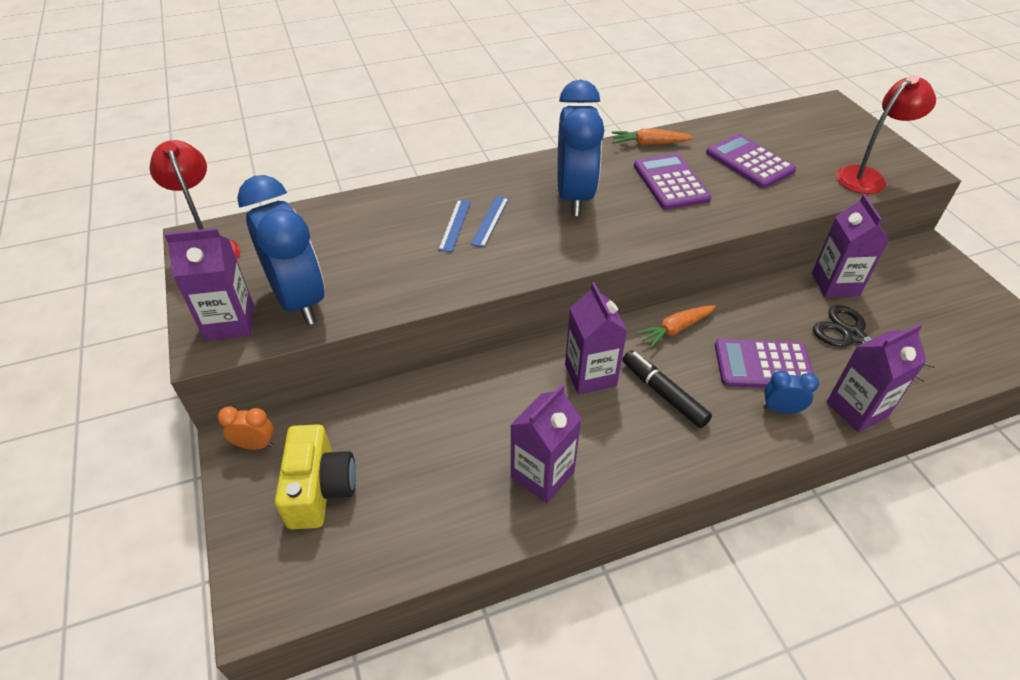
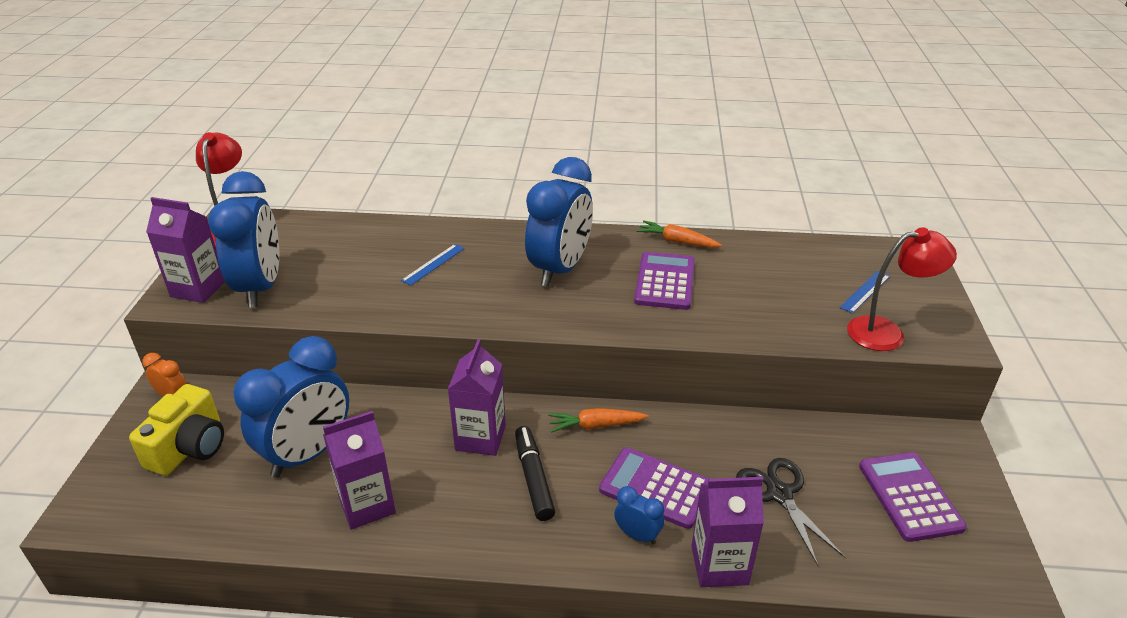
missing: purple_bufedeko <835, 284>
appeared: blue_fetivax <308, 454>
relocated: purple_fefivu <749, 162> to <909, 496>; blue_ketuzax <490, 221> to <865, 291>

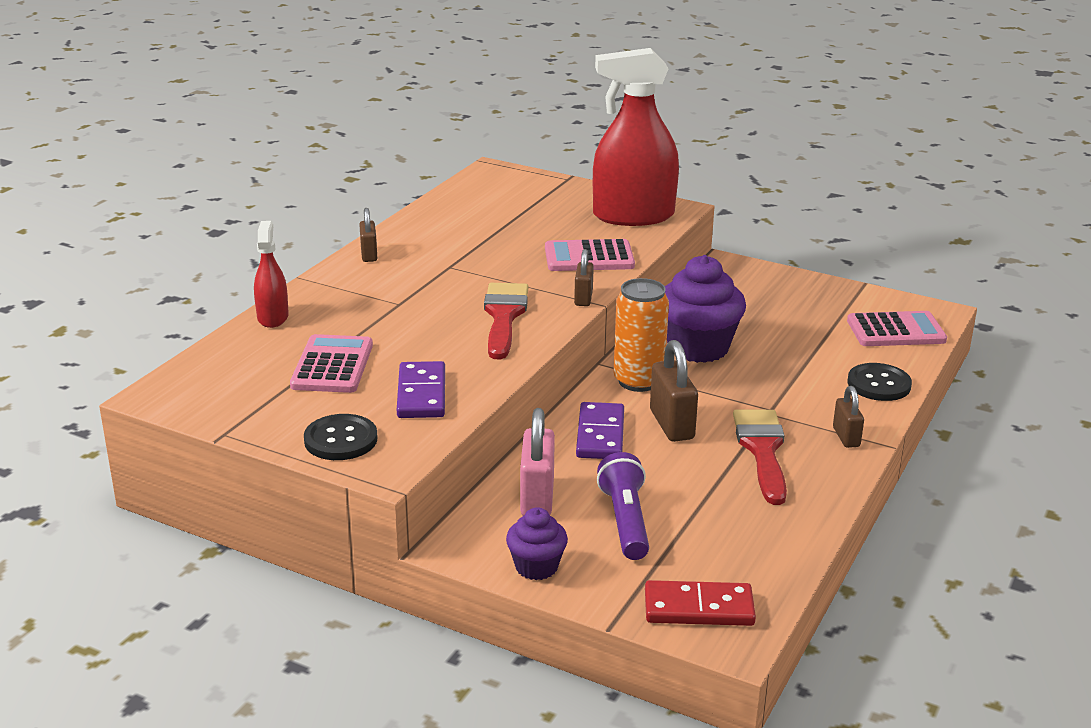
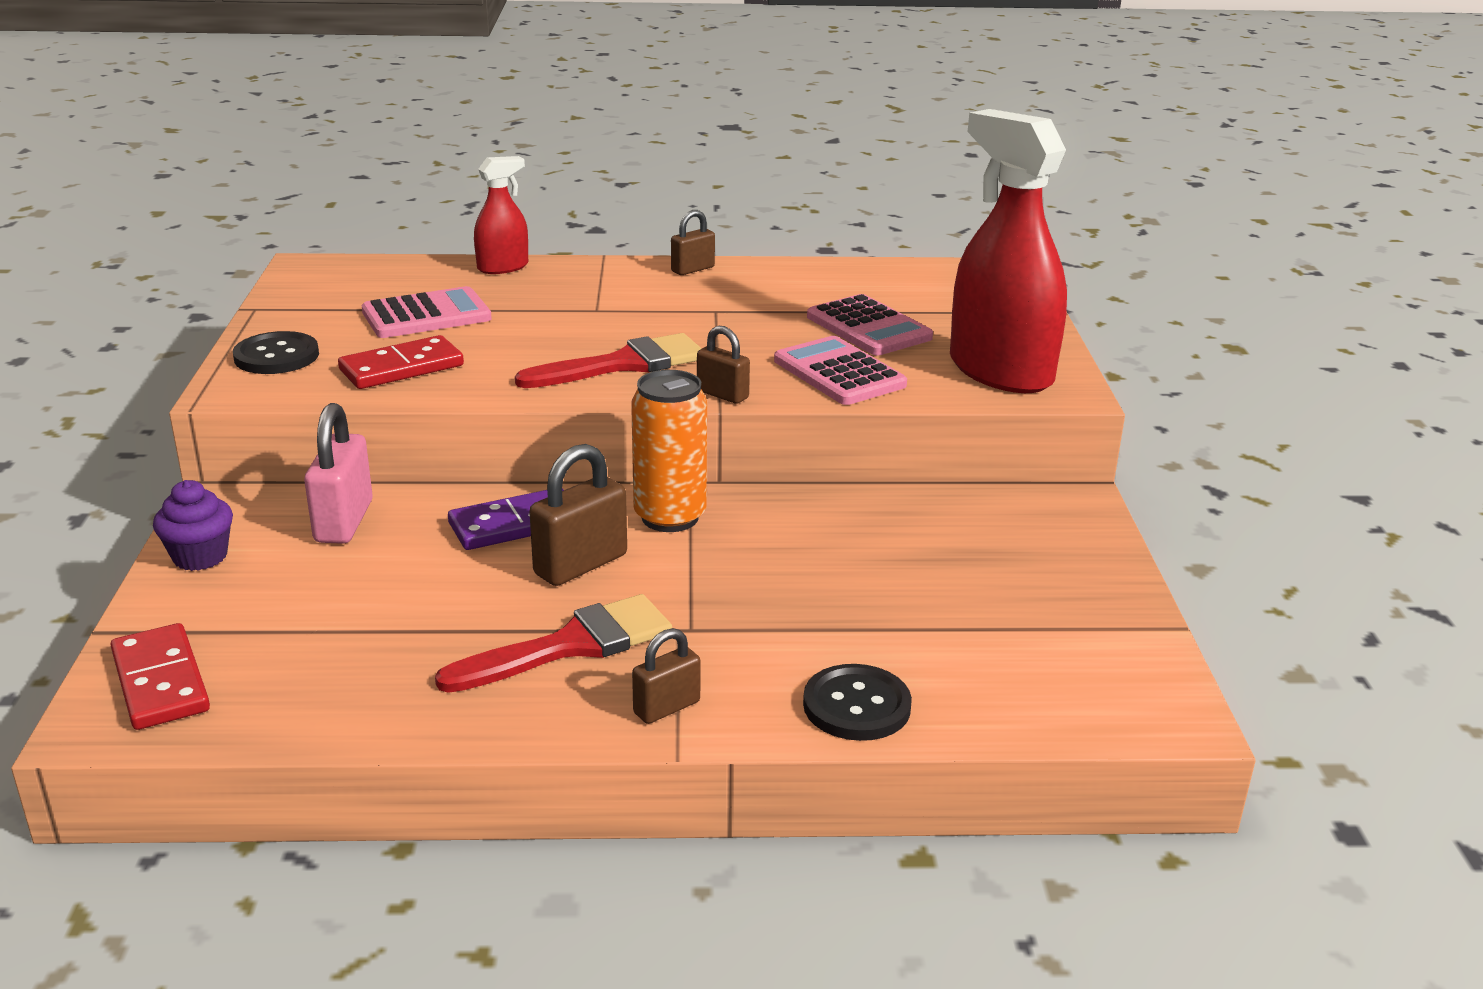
missing: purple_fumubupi <698, 348>; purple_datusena <625, 521>
relocated: pink_fefivu <896, 331> to <868, 327>
colour: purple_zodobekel <422, 394> to red_zodobekel <402, 368>
spun: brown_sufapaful <583, 298> = <722, 394> 60 degrees clockwise; pink_sufapaful <537, 498> = <344, 521> 60 degrees counterclockwise

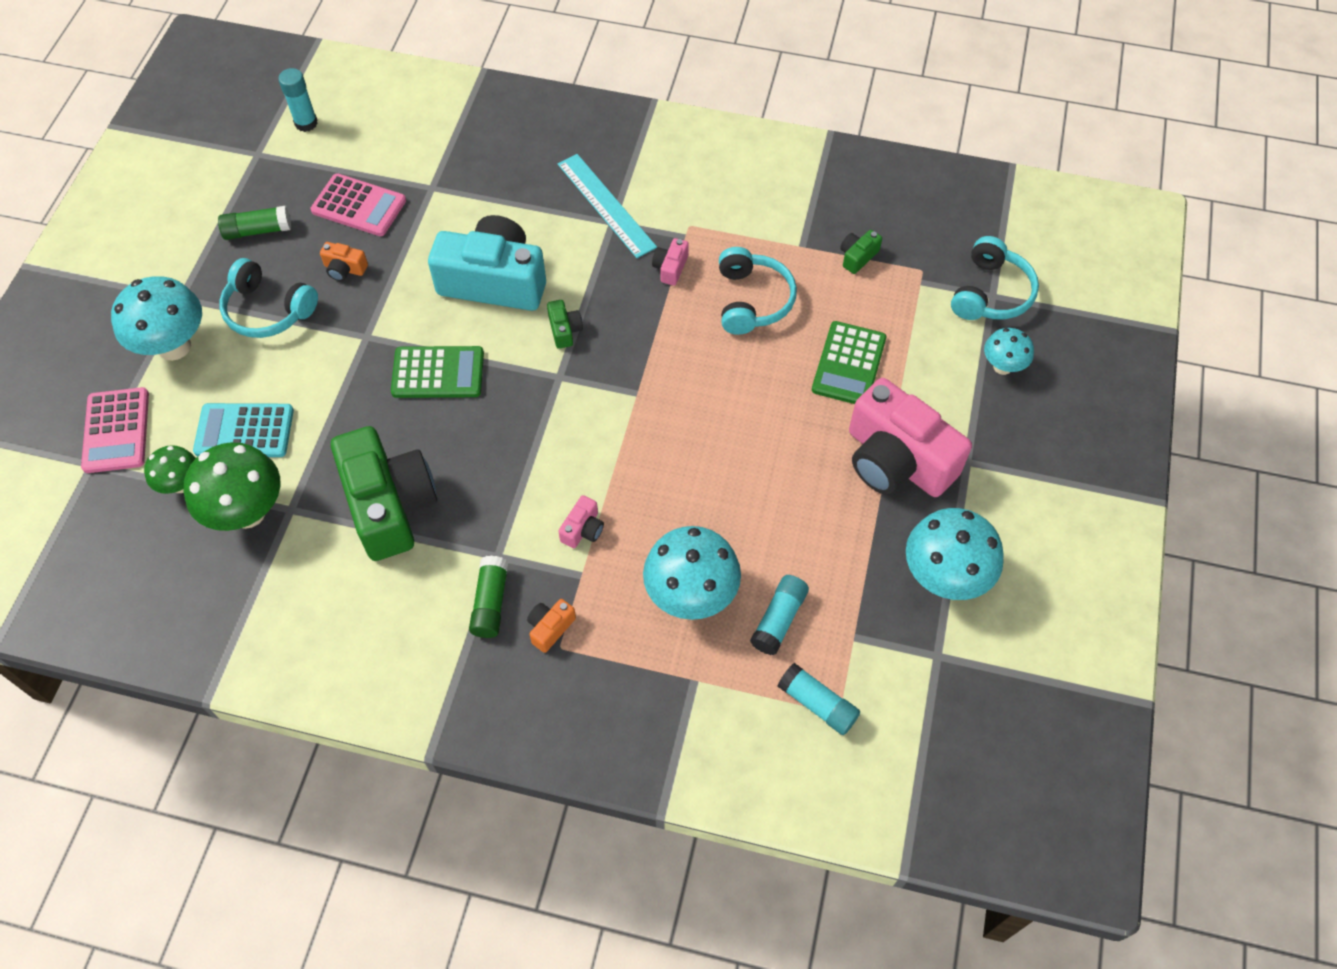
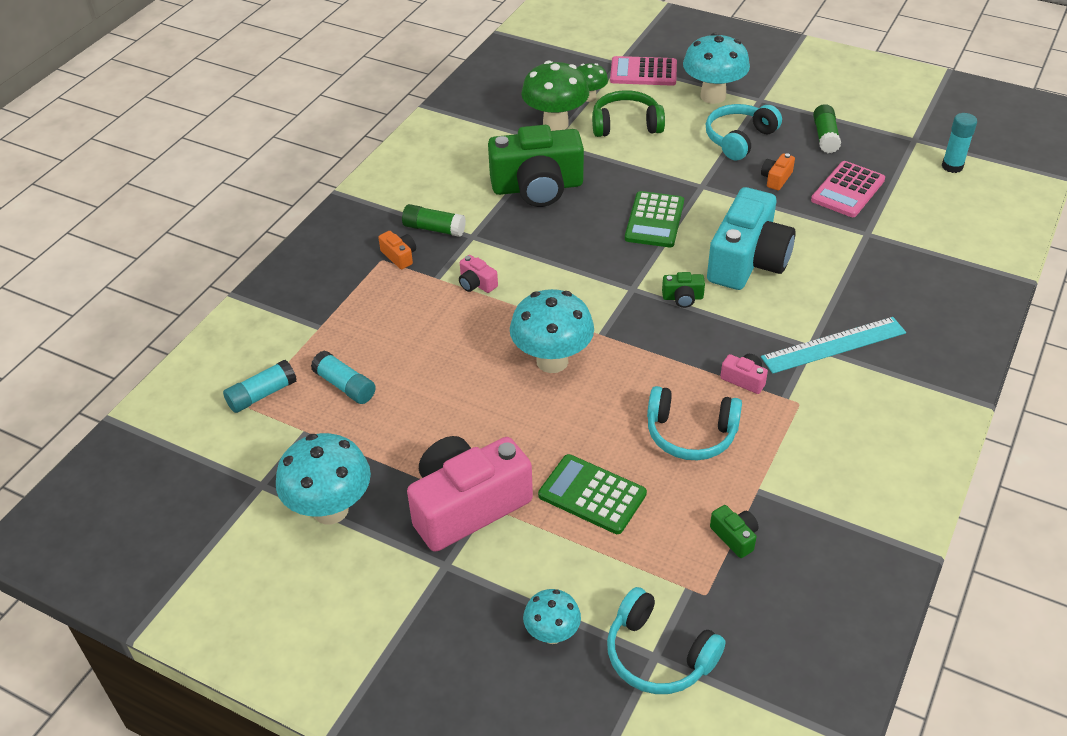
relocated: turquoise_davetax <691, 596> to <552, 361>
exchanged: turquoise_fefivu <244, 431> to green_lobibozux <626, 125>

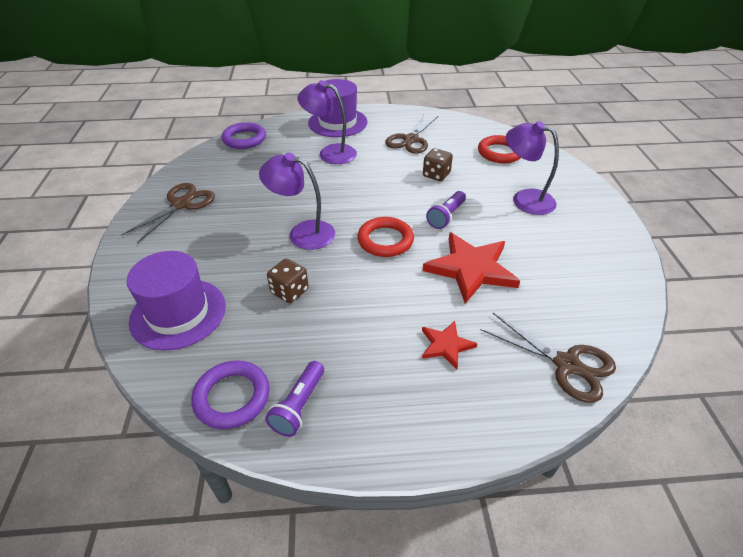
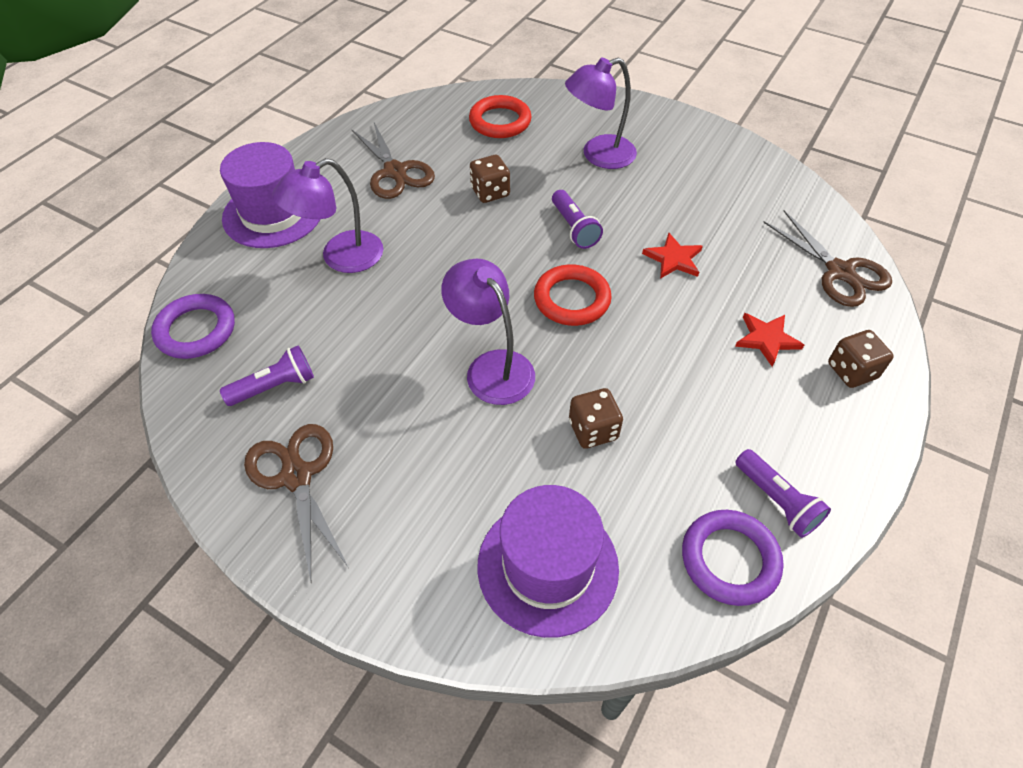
appeared: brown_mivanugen <852, 371>; purple_datusena <275, 386>
spun: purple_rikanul <302, 233> = <491, 367> 90 degrees clockwise; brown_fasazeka <567, 364> = <840, 272> 75 degrees clockwise
size: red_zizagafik <471, 269> = <673, 259> x0.53

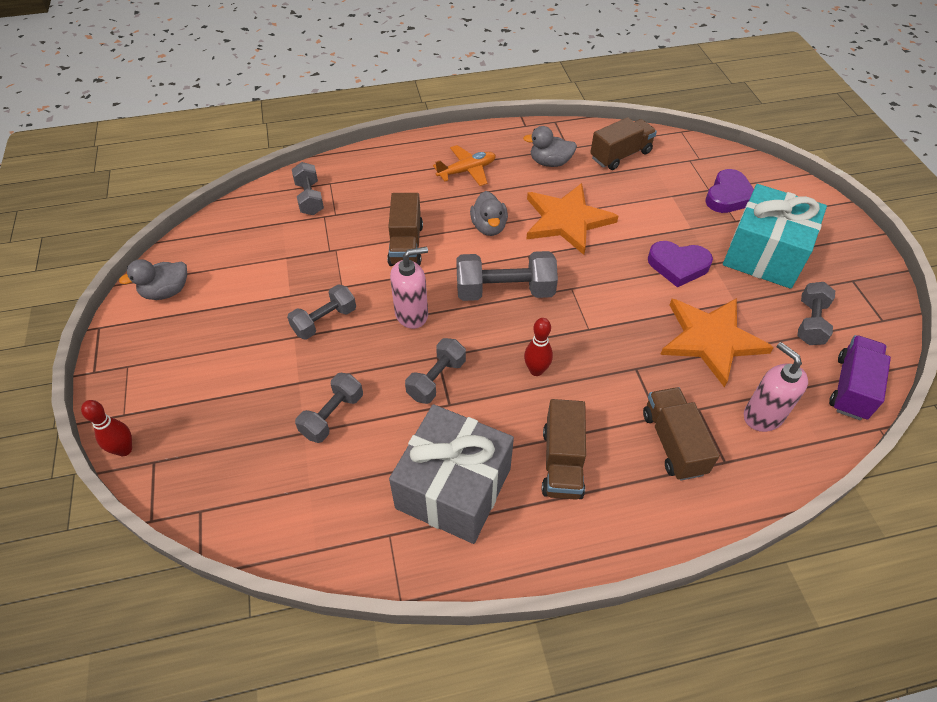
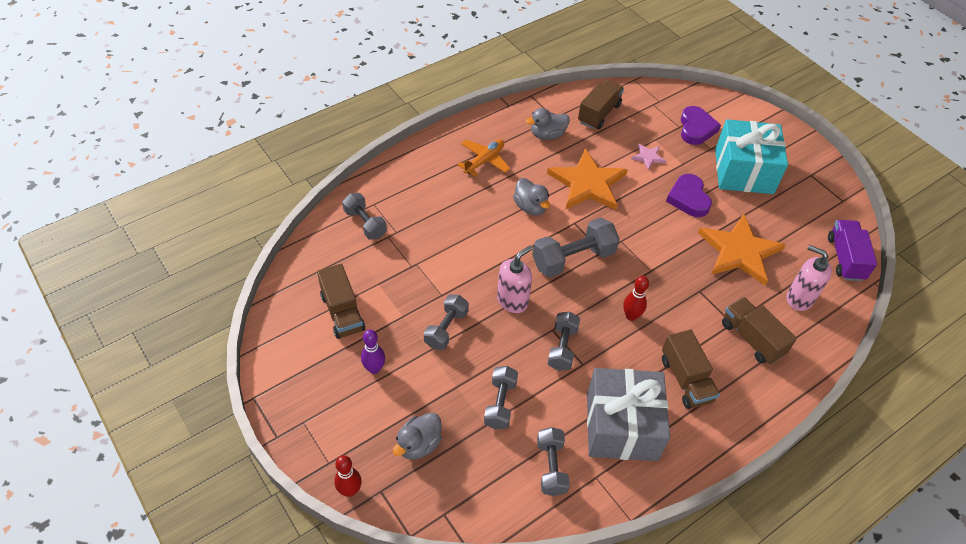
appeared: pink_zizagafik <648, 157>; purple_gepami <374, 368>
relocated: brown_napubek <406, 245> to <342, 312>; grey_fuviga <166, 292> to <419, 444>; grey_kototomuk <810, 322> to <551, 467>
spun: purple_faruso <678, 265> = <688, 198> 90 degrees clockwise

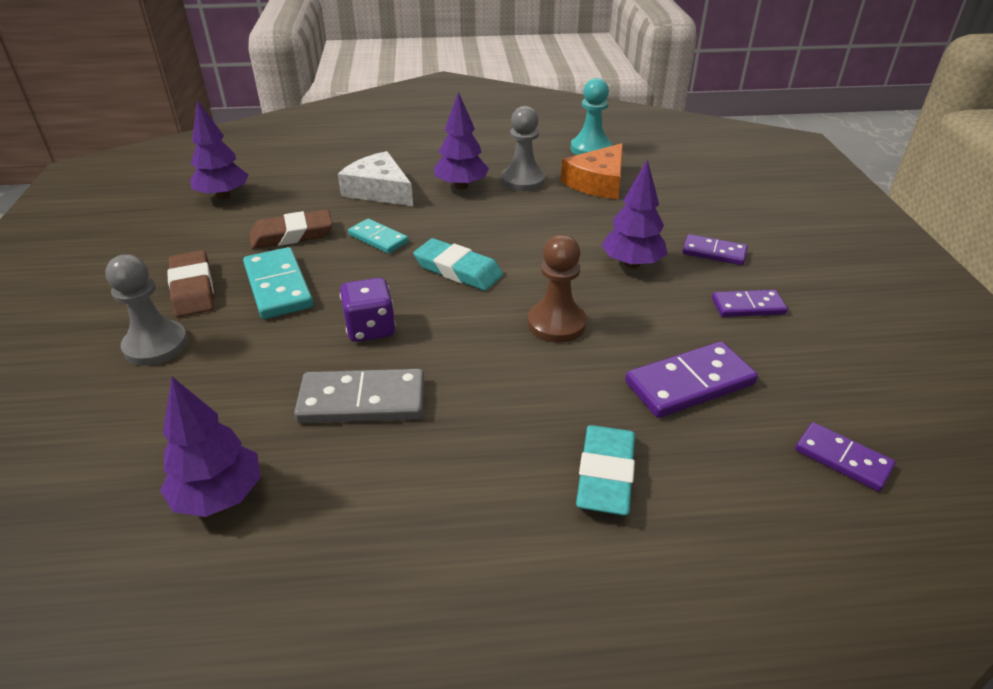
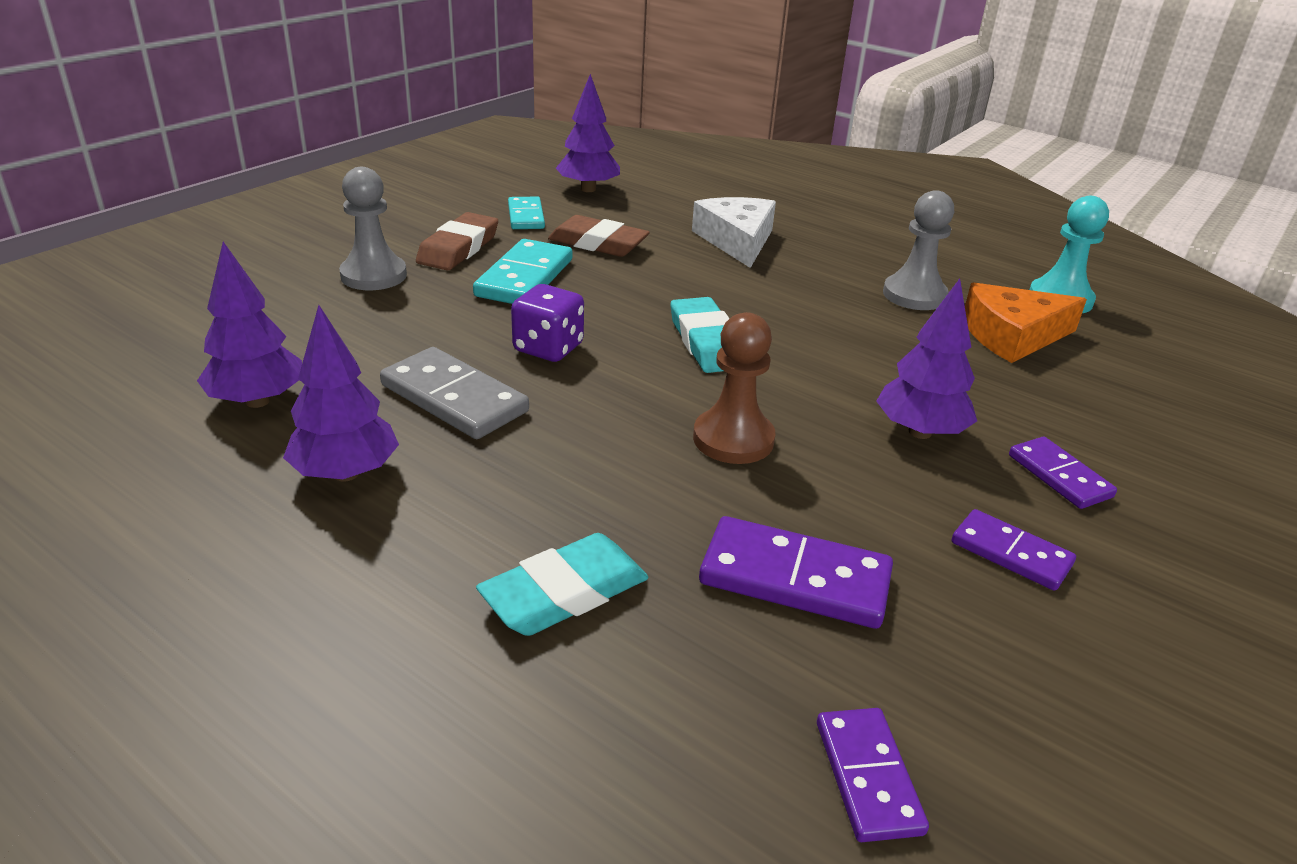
relocated: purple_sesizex <461, 186> to <346, 473>; turquoise_zodobekel <378, 238> to <526, 216>

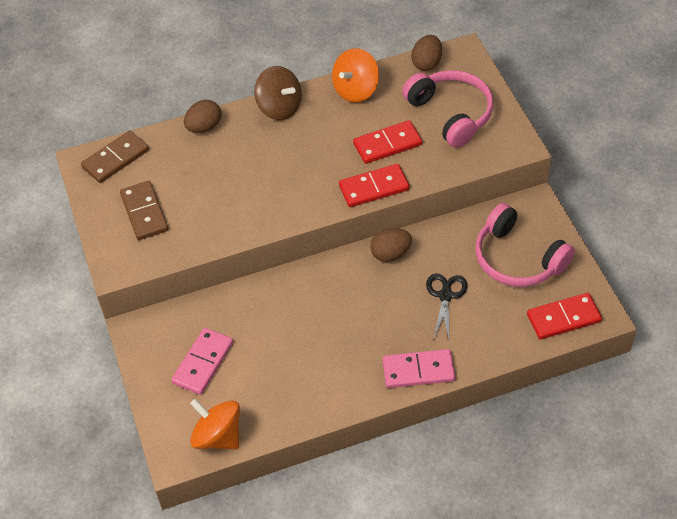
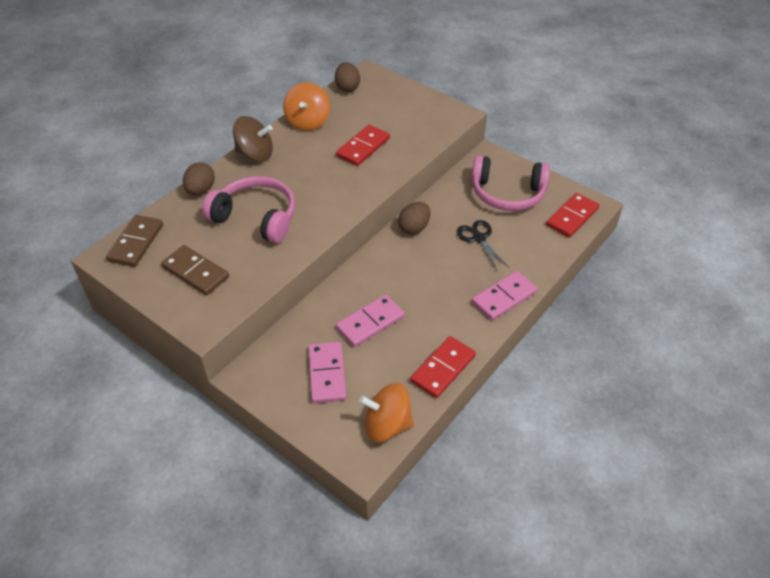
appeared: pink_zodobekel <370, 322>
relocated: pink_lobibozux <451, 114> to <256, 218>; red_zodobekel <374, 187> to <443, 368>

